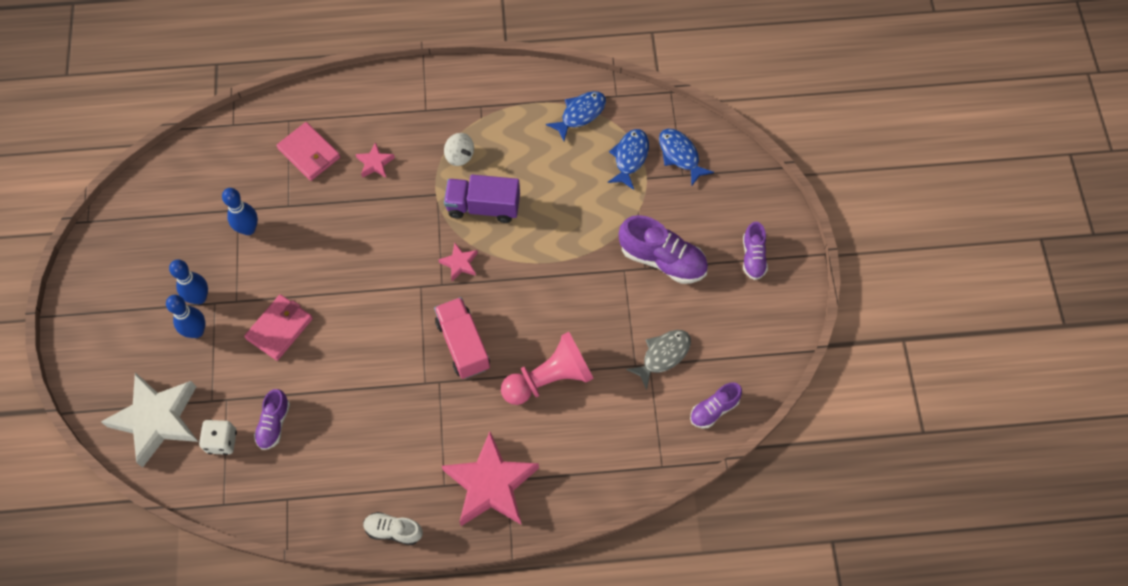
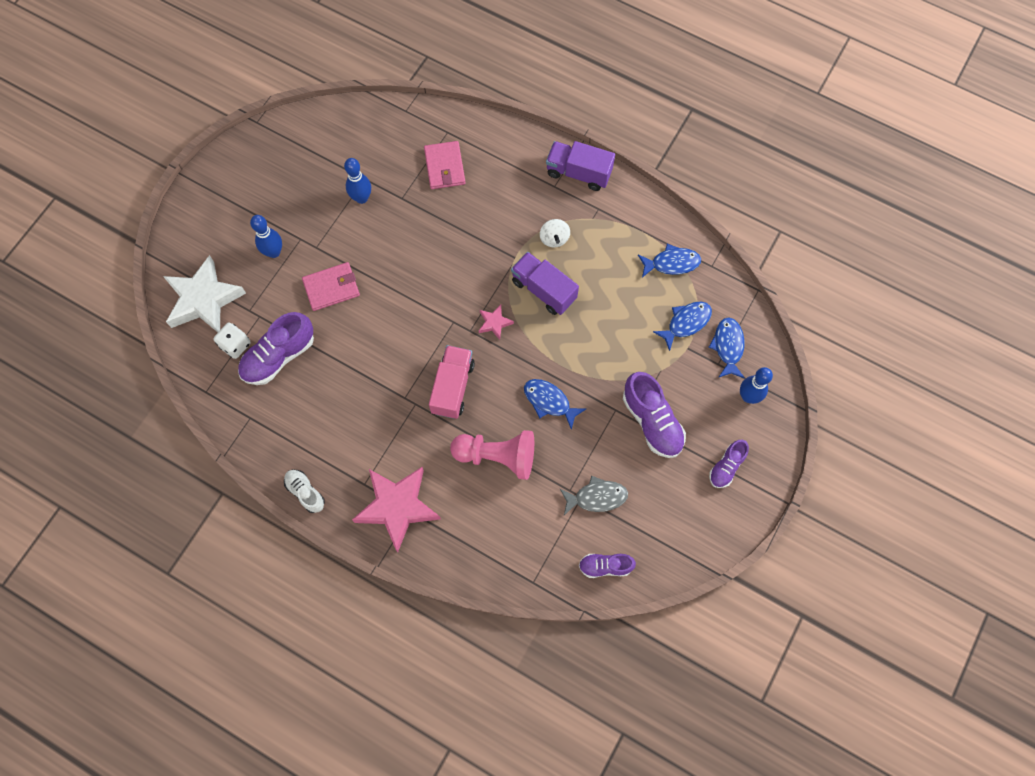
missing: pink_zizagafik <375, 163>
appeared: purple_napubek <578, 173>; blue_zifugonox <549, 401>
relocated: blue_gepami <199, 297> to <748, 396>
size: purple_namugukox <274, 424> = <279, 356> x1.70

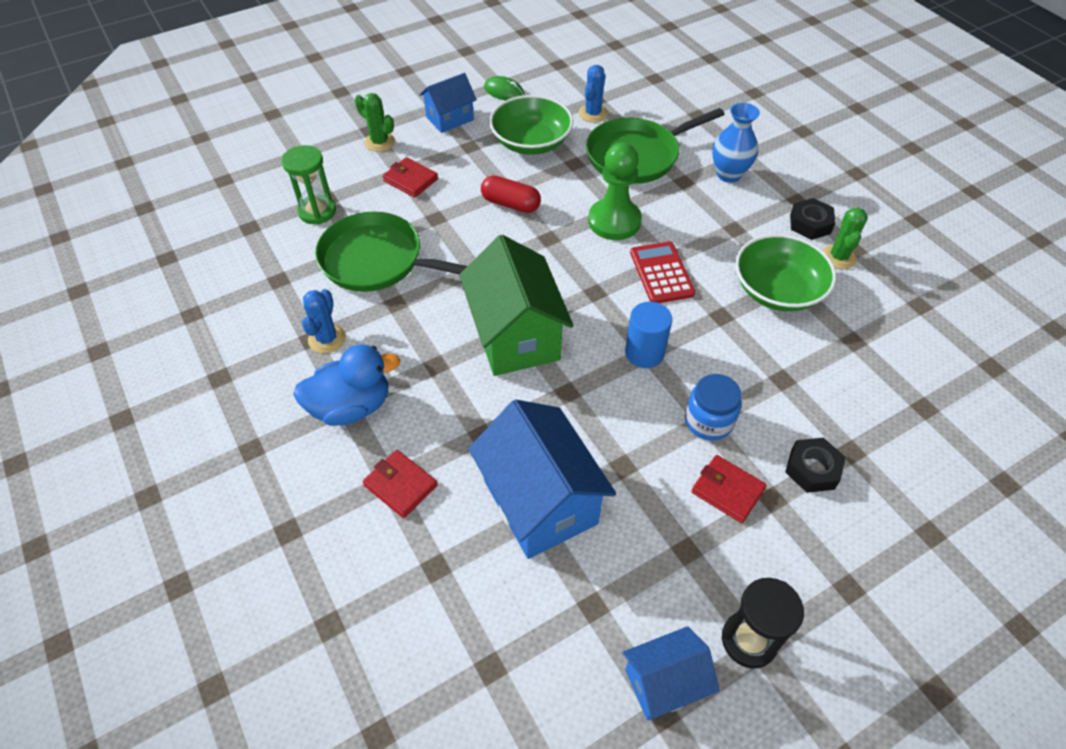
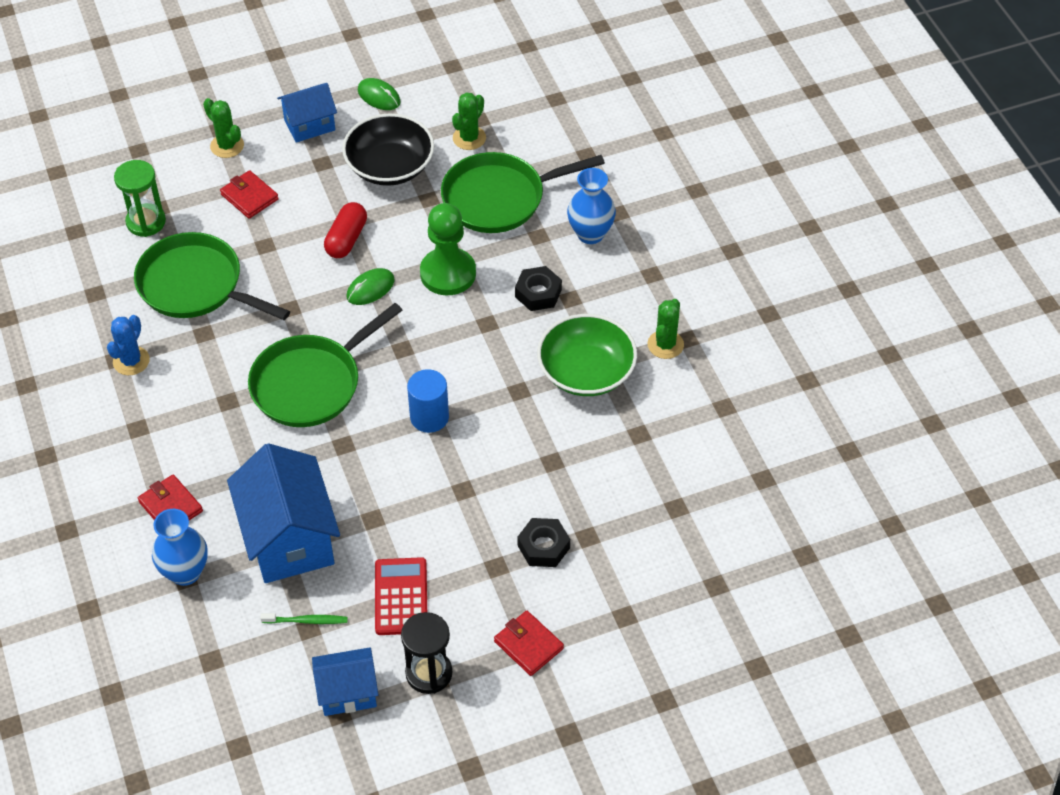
missing: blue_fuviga <351, 406>; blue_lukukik <708, 421>
appeared: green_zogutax <370, 288>; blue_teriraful <185, 572>; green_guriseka <306, 621>
relocated: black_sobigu <810, 224> to <538, 293>; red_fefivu <661, 273> to <401, 597>; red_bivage <727, 490> to <528, 645>
exchanged: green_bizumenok <516, 336> to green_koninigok <311, 383>
colour: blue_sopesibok <593, 113> to green_sopesibok <469, 138>; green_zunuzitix <531, 142> to black_zunuzitix <390, 166>
spun: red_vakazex <511, 204> = <346, 239> 75 degrees clockwise

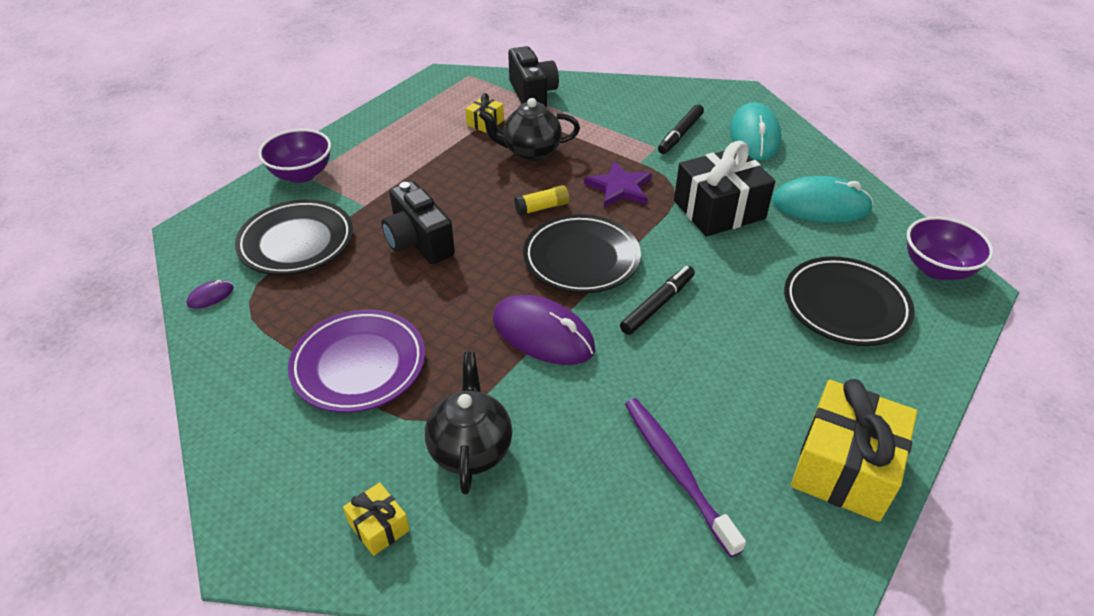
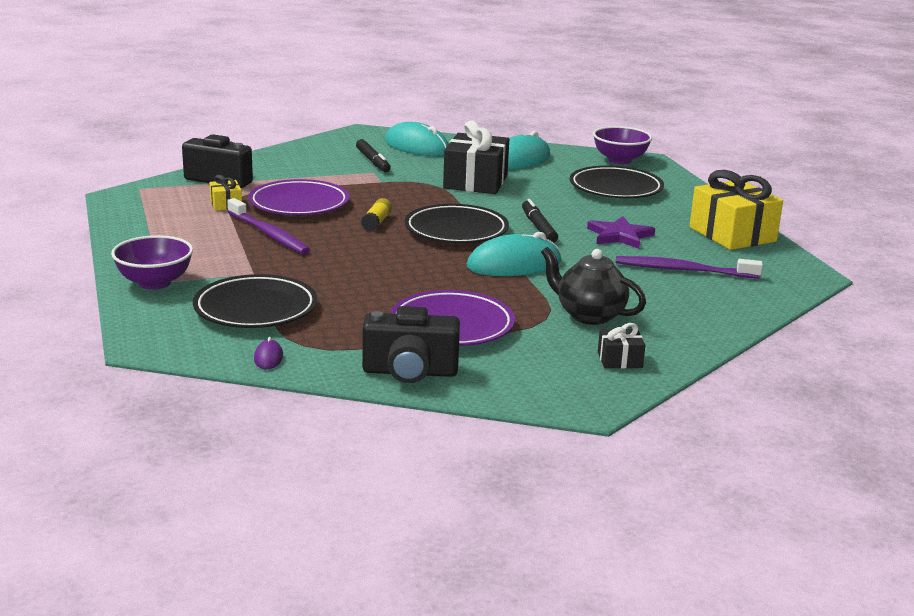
appeared: purple_guriseka <269, 234>
relocated: purple_zizagafik <619, 188> to <620, 236>; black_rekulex <418, 242> to <410, 372>
exchanged: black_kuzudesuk <530, 152> to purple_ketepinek <299, 204>
colour: purple_zogutax <543, 334> to turquoise_zogutax <514, 264>; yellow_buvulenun <379, 526> to black_buvulenun <619, 360>

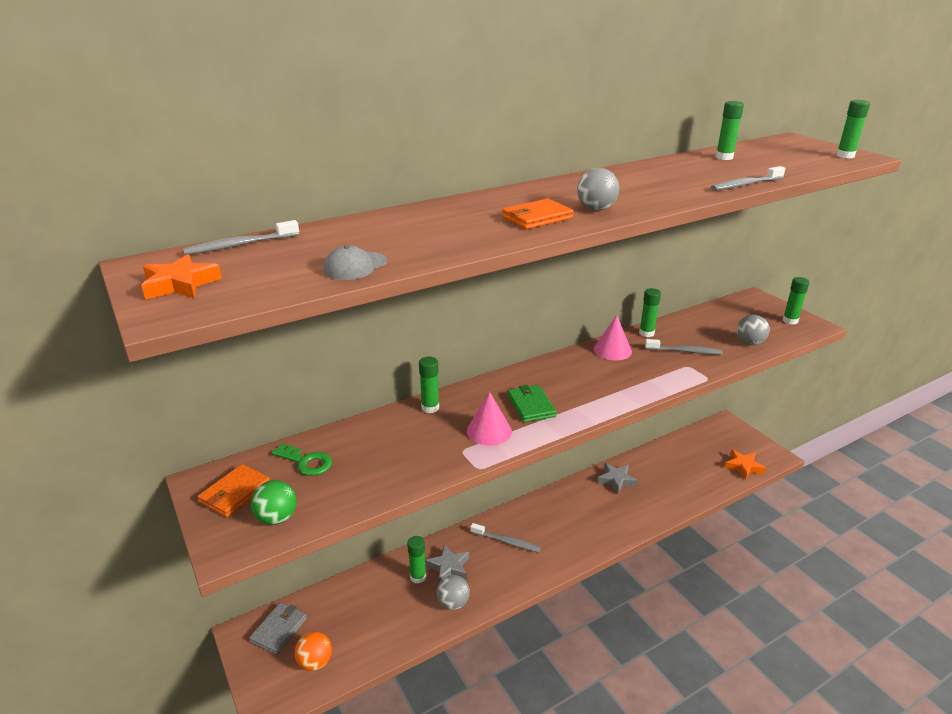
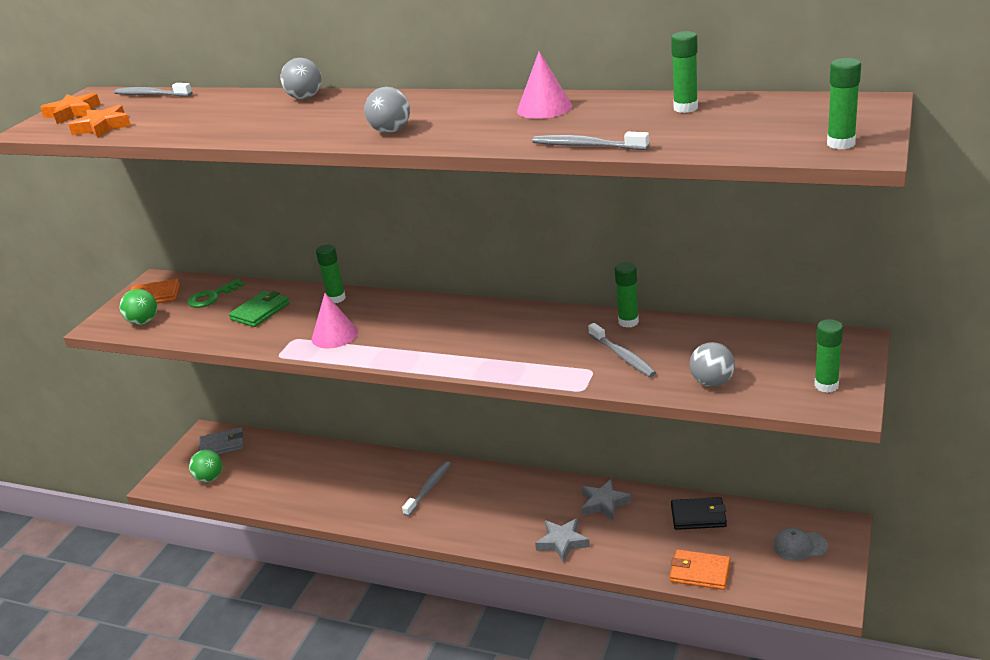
missing: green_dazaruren <418, 577>
appeared: black_bivage <698, 516>
relocated: orange_bivage <537, 218> to <700, 572>; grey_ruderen <355, 266> to <799, 546>; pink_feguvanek <612, 350> to <544, 108>; green_bivage <531, 406> to <260, 311>; orange_zizagafik <743, 466> to <103, 127>; grey_zizagafik <449, 567> to <562, 542>; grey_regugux <453, 603> to <305, 98>
colour: orange_regugux <315, 662> to green_regugux <210, 478>
spun: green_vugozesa <306, 462> = <212, 297> 60 degrees clockwise; grey_guriseka <506, 542> = <429, 488> 135 degrees counterclockwise

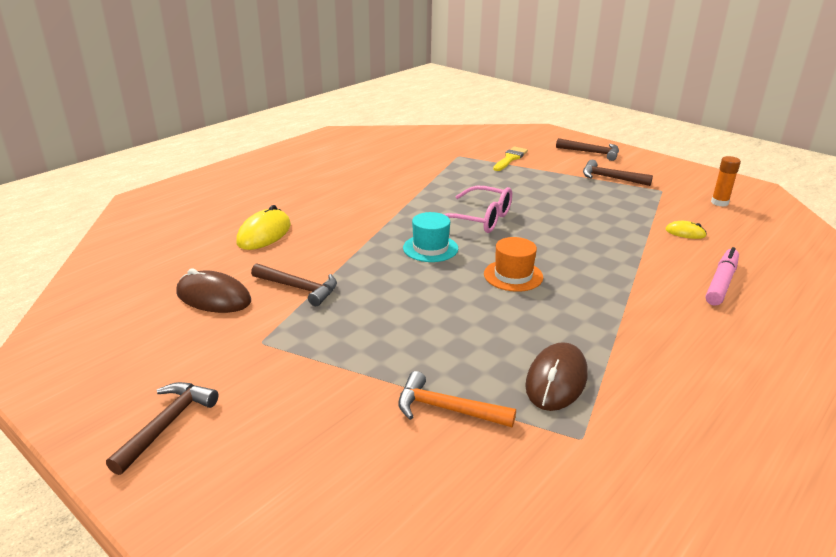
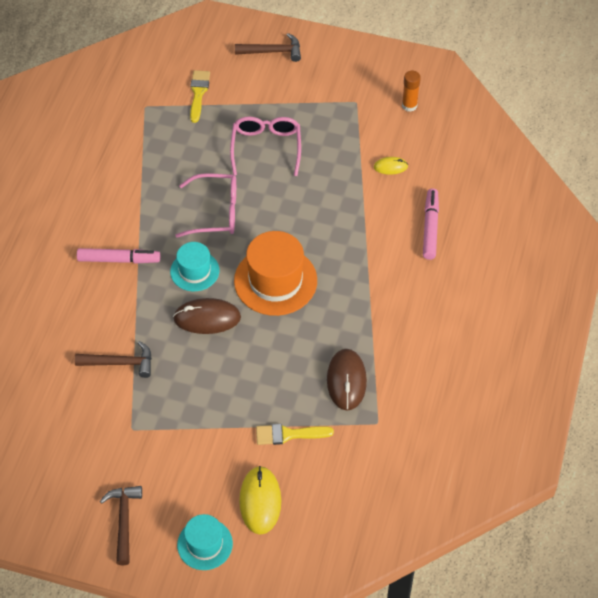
missing: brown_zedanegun <610, 178>
appeared: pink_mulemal <266, 148>; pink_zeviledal <119, 260>; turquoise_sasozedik <205, 544>
relocated: yellow_zogutax <264, 234> to <260, 501>; brown_zogutax <213, 297> to <207, 318>
exchanged: orange_zedanegun <446, 409> to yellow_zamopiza <289, 434>
size: orange_sasozedik <513, 275> = <275, 281> x1.69

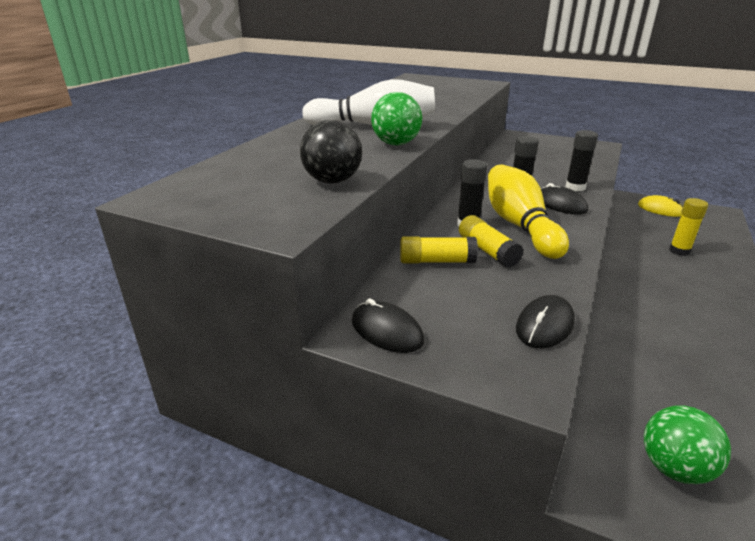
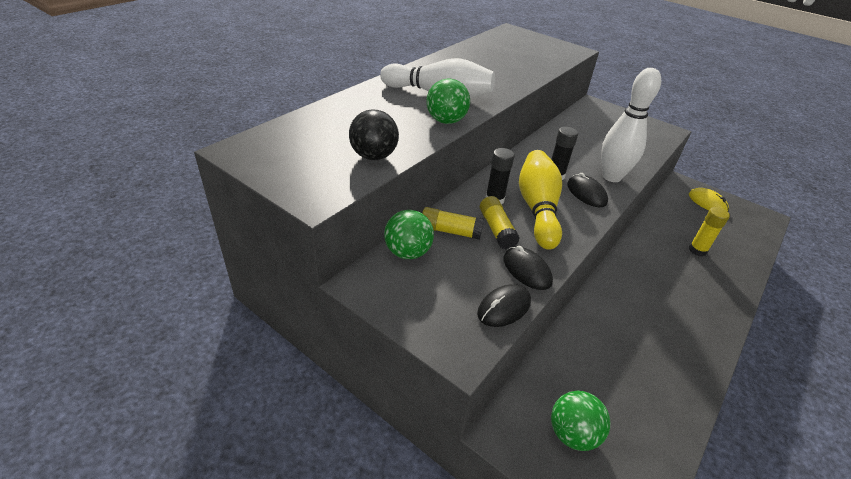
appeared: green_regugux <407, 252>
relocated: black_zogutax <386, 331> to <527, 270>
exchanged: black_dazaruren <575, 187> to white_gepami <611, 177>

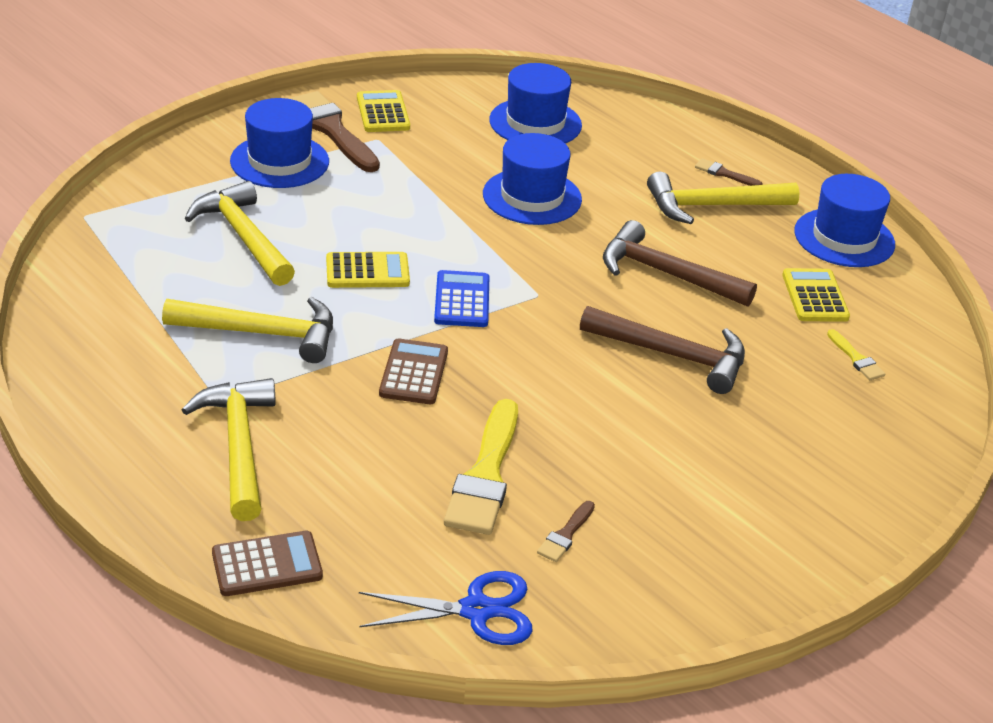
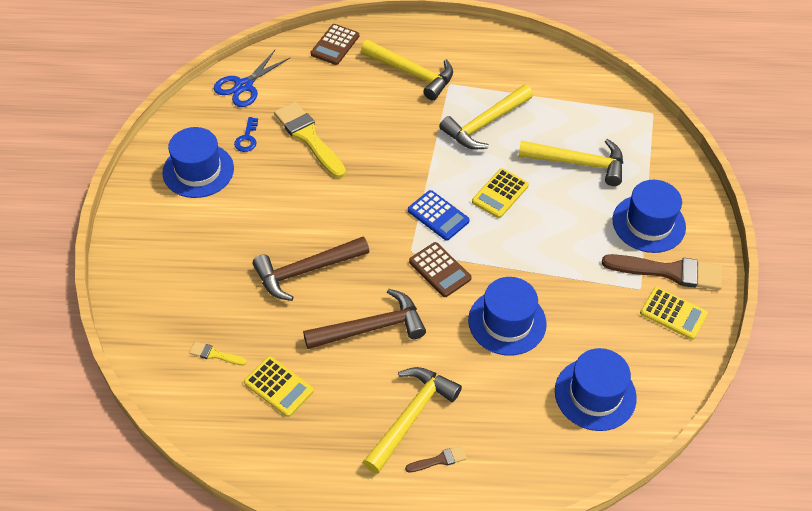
relocated: blue_sasozedik <844, 238> to <198, 170>; brown_fefivu <414, 373> to <440, 270>
exchanged: brown_zamopiza <565, 535> to blue_vugozesa <247, 138>

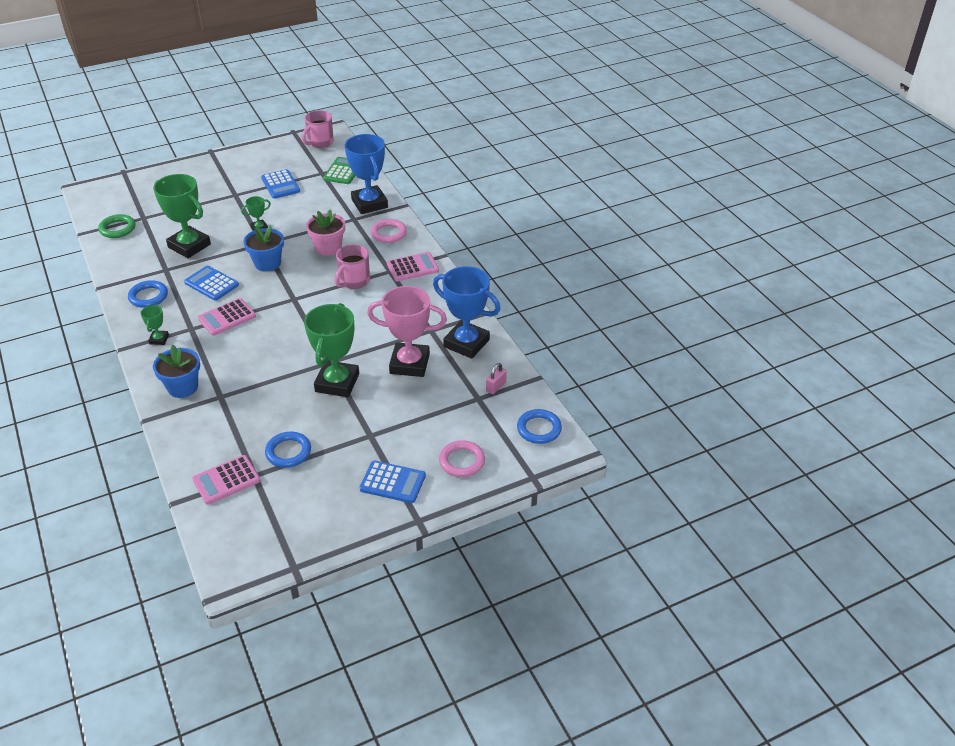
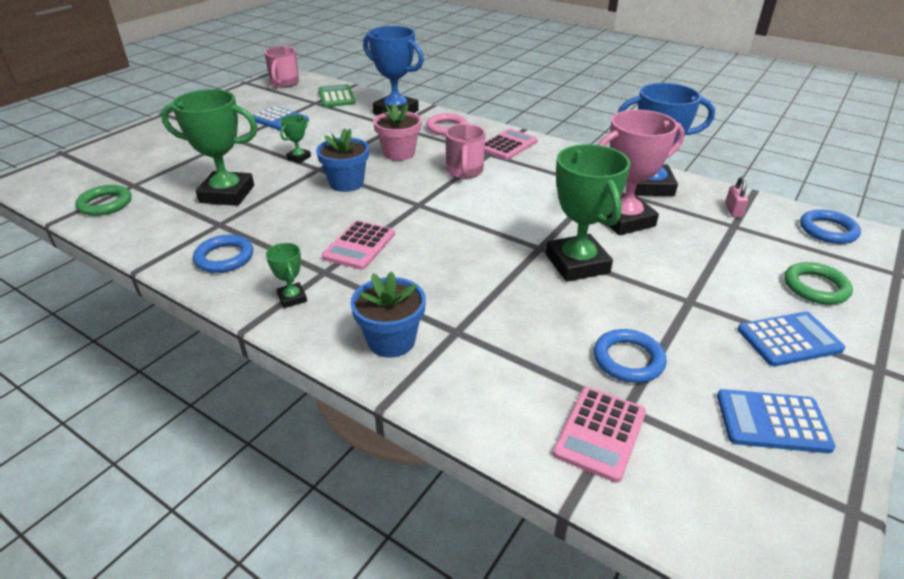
relocated: blue_fefivu <211, 284> to <772, 422>
colour: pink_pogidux <462, 461> to green_pogidux <815, 287>

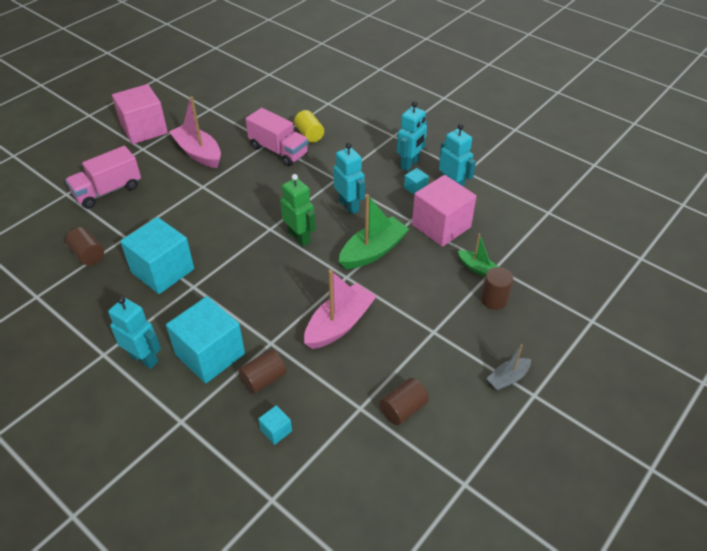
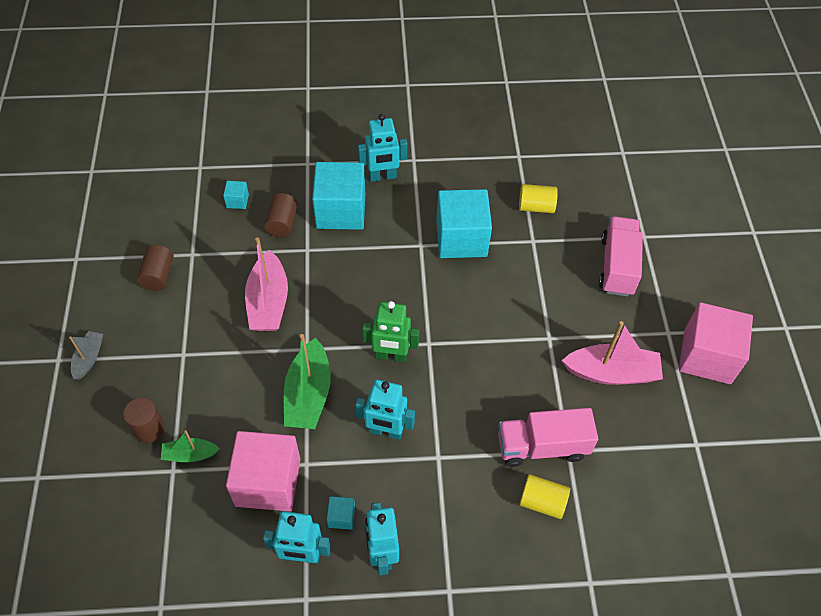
colour: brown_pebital <88, 255> to yellow_pebital <536, 207>

